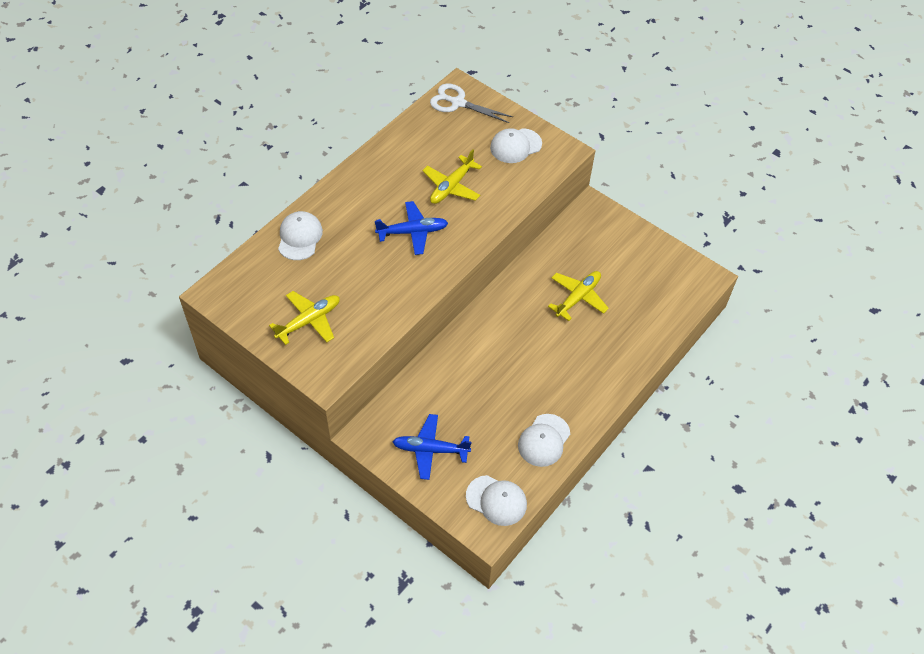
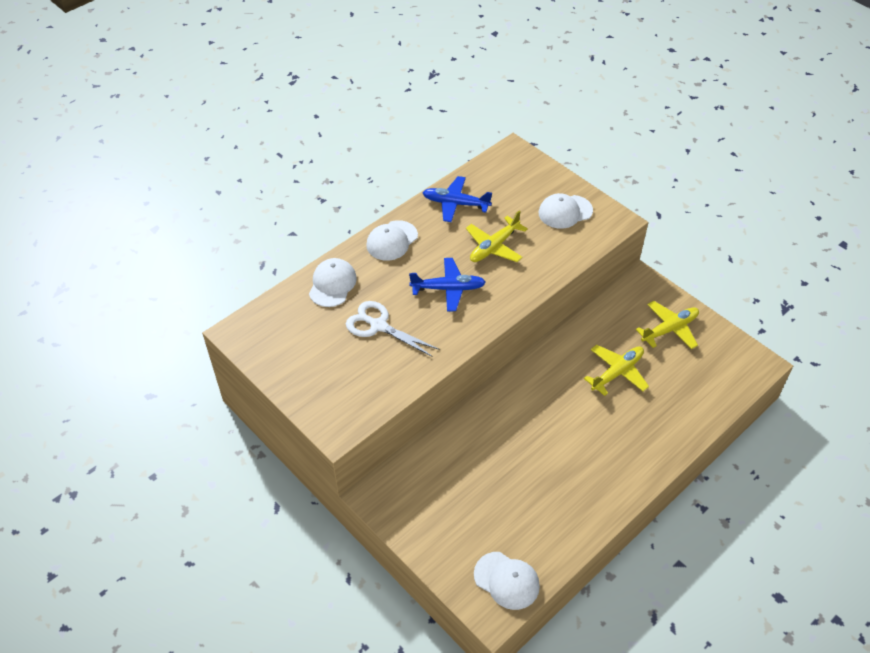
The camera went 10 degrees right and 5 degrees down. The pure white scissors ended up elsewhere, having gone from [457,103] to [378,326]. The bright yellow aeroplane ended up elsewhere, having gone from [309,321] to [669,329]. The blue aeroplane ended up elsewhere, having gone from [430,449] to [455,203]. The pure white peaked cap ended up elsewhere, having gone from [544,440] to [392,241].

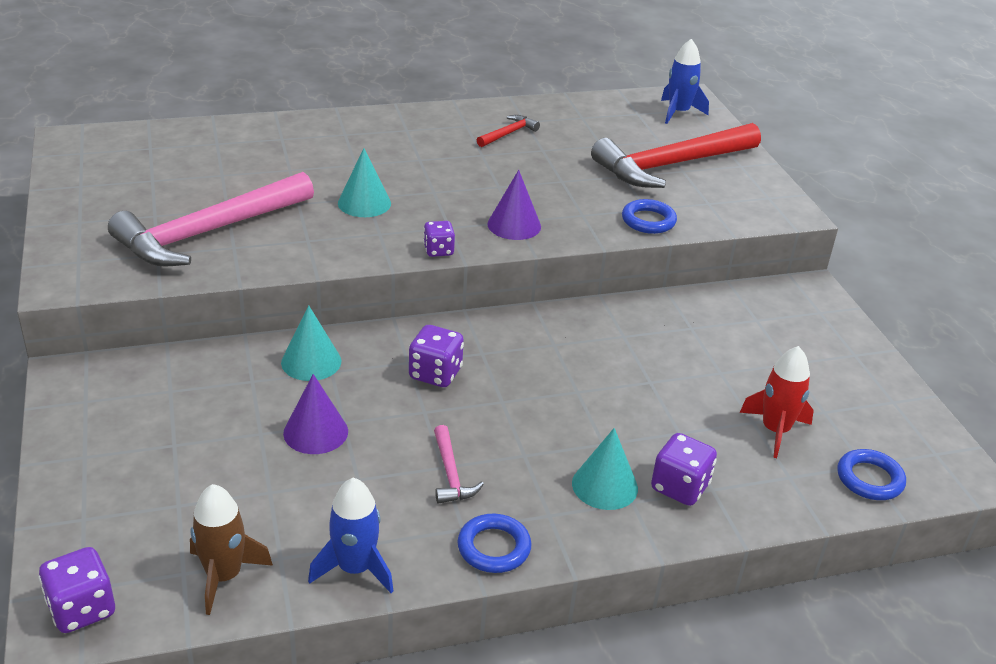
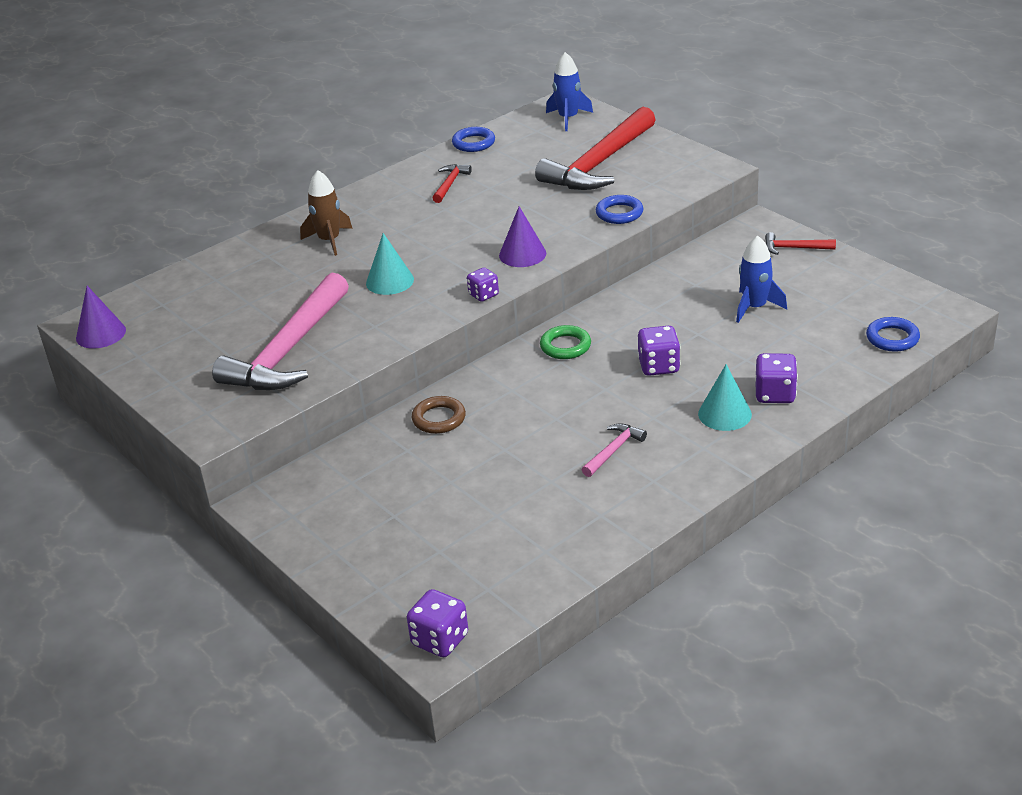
The camera went 20 degrees left and 0 degrees up. Where the turquoise cone stood at [311,361], the russet hoop came to stand at [439,419]. The royal purple dice ended up elsewhere, having gone from [435,374] to [659,366]. The second view lost the scarlet toy rocket at [775,431]. The royal purple cone ended up elsewhere, having gone from [315,432] to [101,334]. The pink carpenter's hammer at [451,474] ended up facing another way, 105 degrees counterclockwise from before. The blue toy rocket ended up elsewhere, having gone from [355,569] to [755,307]. The russet toy rocket ended up elsewhere, having gone from [224,576] to [329,241]. The blue hoop ended up elsewhere, having gone from [494,547] to [473,143]. The second view gained the scarlet carpenter's hammer at [794,248]. The second view gained the leaf-green hoop at [565,346].

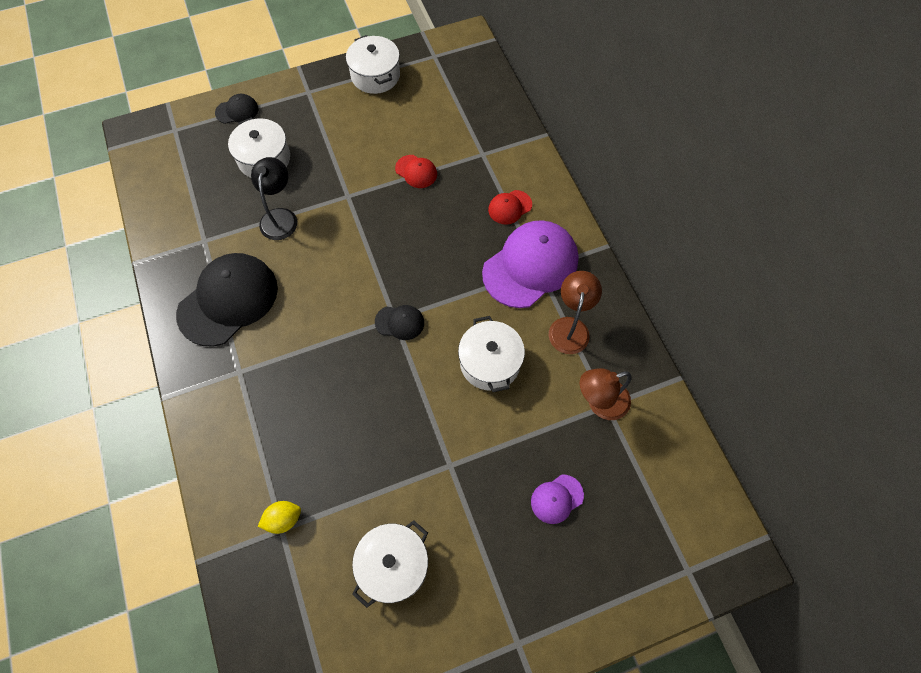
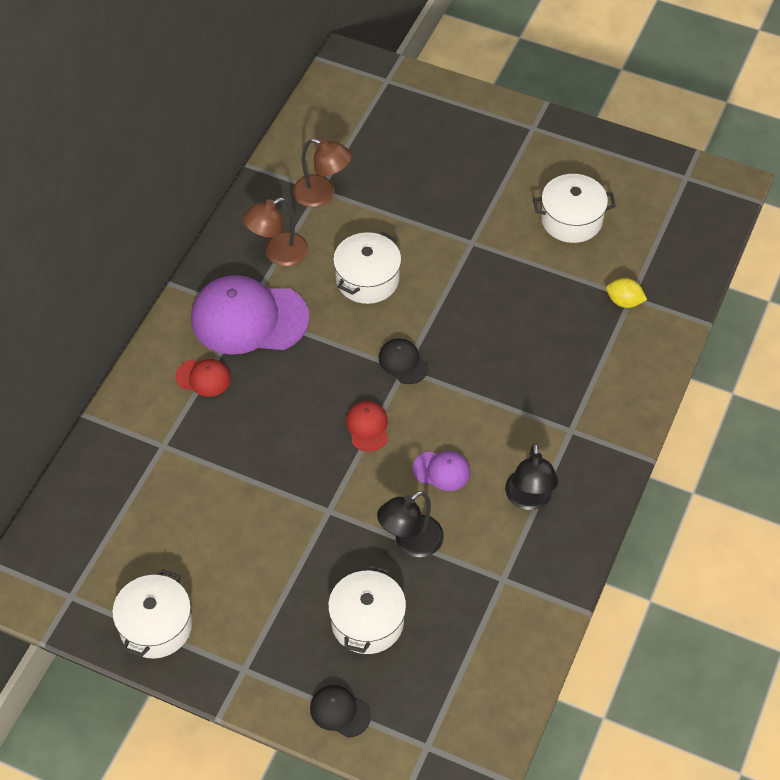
The camera went 135 degrees left and 10 degrees down. The scarlet peaked cap ended up elsewhere, having gone from [416,171] to [367,427]. Where the black peaked cap stood at [228,300], the black lamp came to stand at [529,499]. The royal purple peaked cap ended up elsewhere, having gone from [557,499] to [441,470].

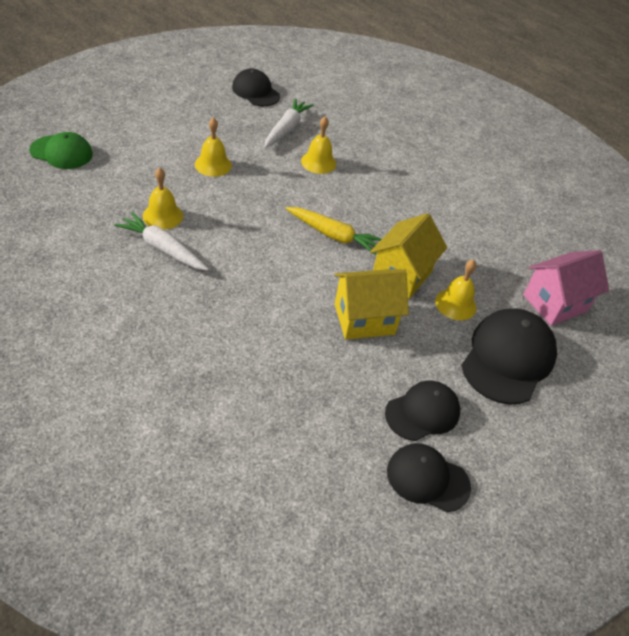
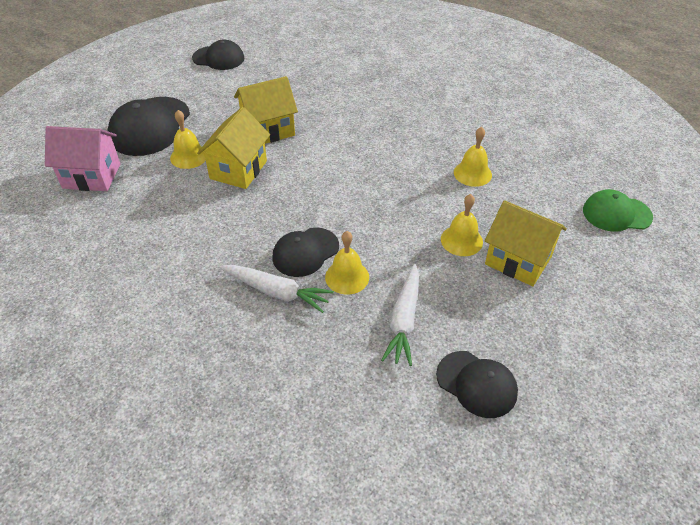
The camera went 175 degrees right and 0 degrees up. The second view lost the bright yellow root vegetable at [333,235]. The pure white root vegetable ended up elsewhere, having gone from [163,248] to [276,292]. The pink cottage at [555,303] ended up facing another way, 45 degrees clockwise from before. The black peaked cap ended up elsewhere, having gone from [422,412] to [305,252]. The second view gained the bright yellow cottage at [518,260].

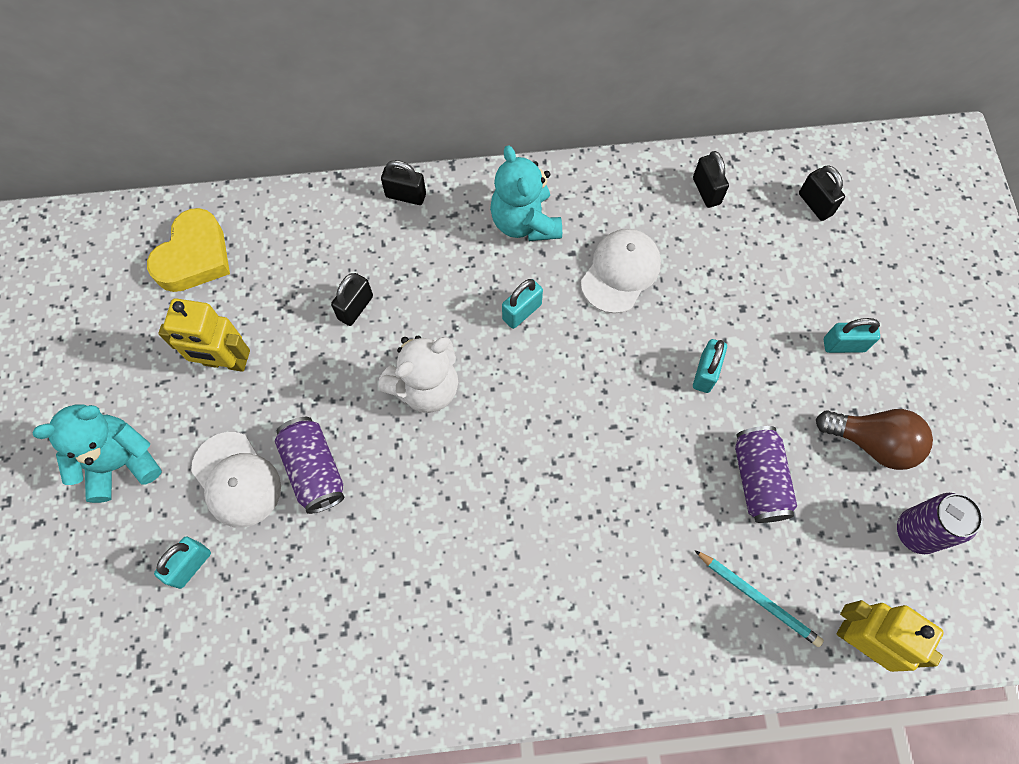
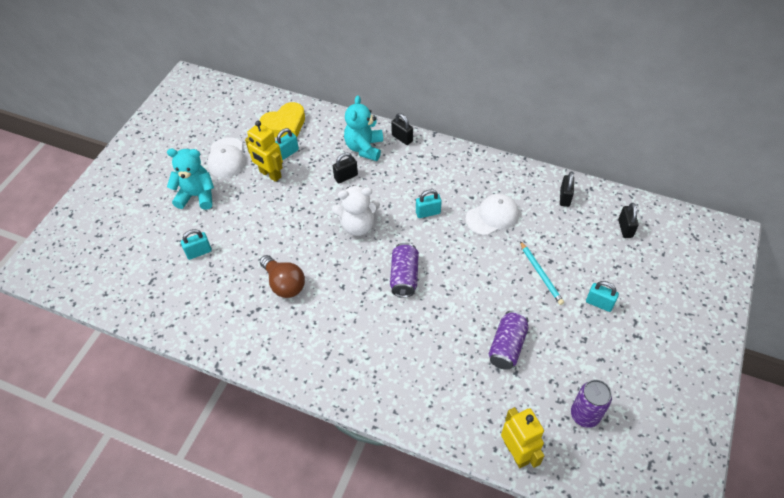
The camera went 30 degrees right and 15 degrees down. The turquoise teddy ended up elsewhere, having gone from [525,222] to [364,148]. The turquoise small lock ended up elsewhere, having gone from [705,373] to [287,153]. The russet light bulb ended up elsewhere, having gone from [872,442] to [284,284]. The royal purple can ended up elsewhere, having gone from [314,470] to [404,276]. The pure white peaked cap ended up elsewhere, having gone from [236,480] to [226,158]. The turquoise pencil ended up elsewhere, having gone from [759,599] to [541,274].

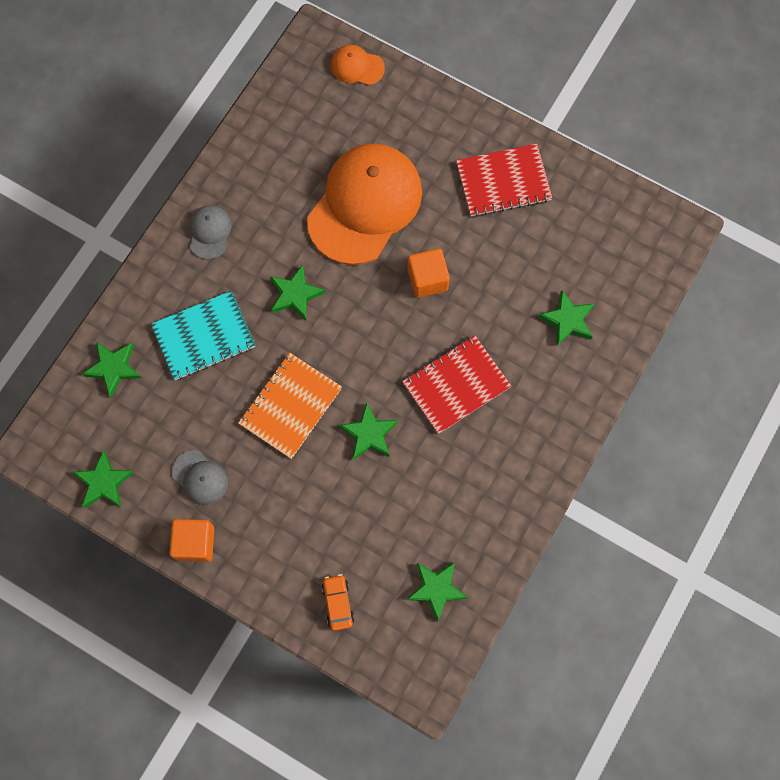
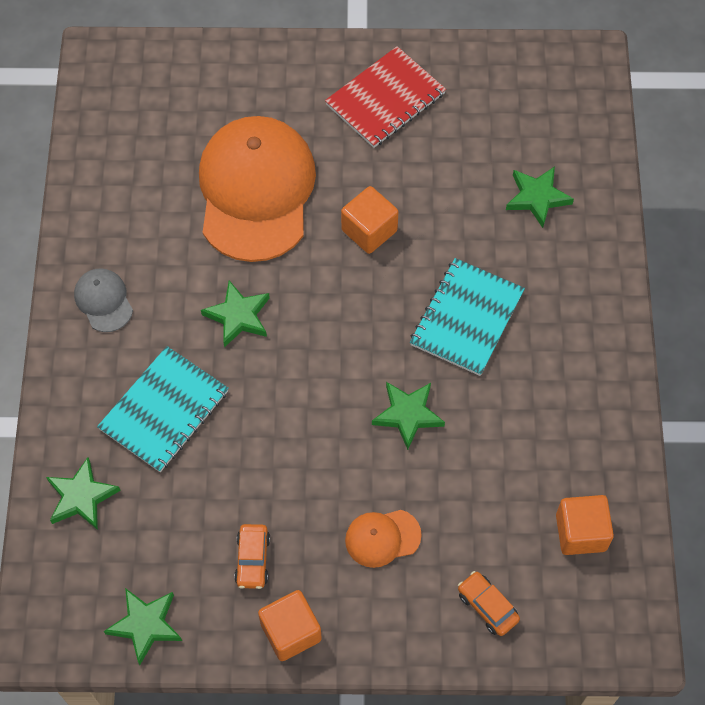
The camera went 30 degrees left and 10 degrees down. The bright orange peaked cap ended up elsewhere, having gone from [357,66] to [382,538]. What was the scarlet notepad at [456,385] turned into the turquoise notepad at [467,318]. The second view lost the bright orange notepad at [290,406]. Where the ash-grey peaked cap stood at [200,478], the bright orange car came to stand at [253,559]. Where the leaf-green five-pointed star stood at [436,589], the bright orange cube came to stand at [580,532].

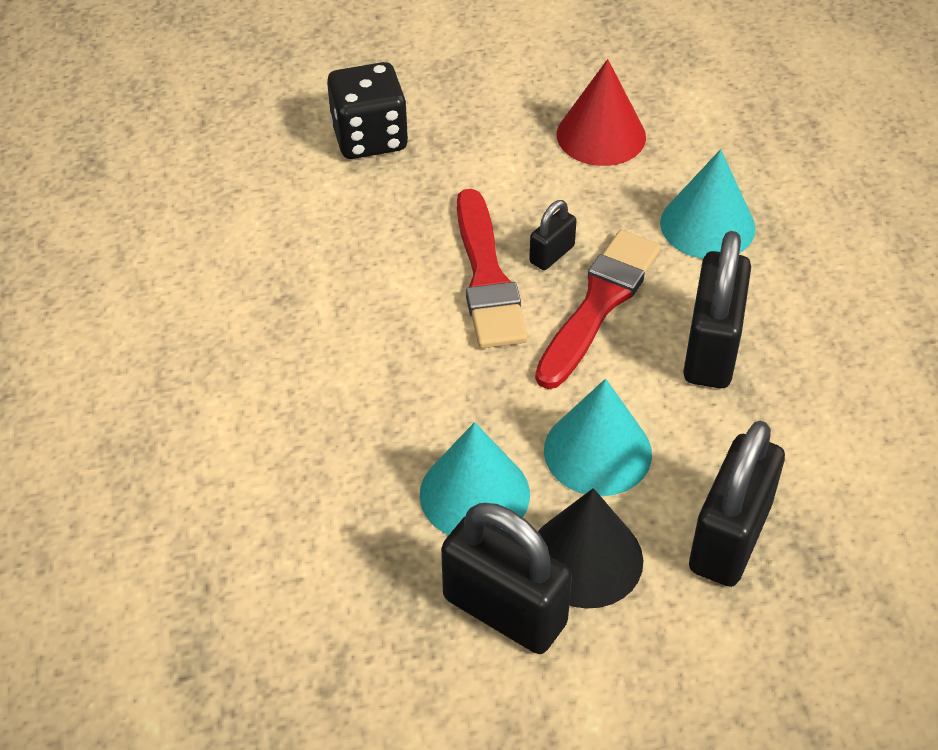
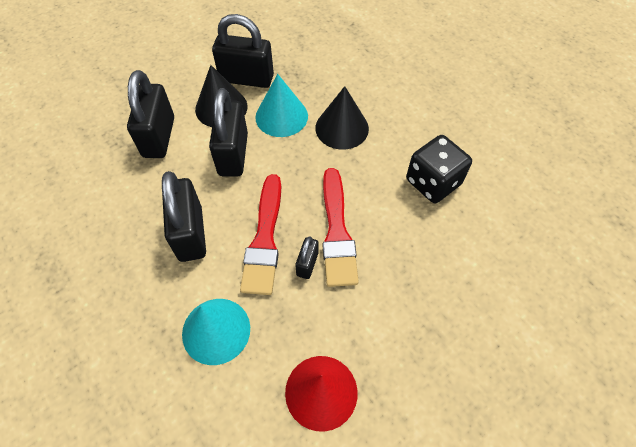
The camera went 155 degrees right and 10 degrees up. The black dice ended up elsewhere, having gone from [369,138] to [433,182]. The scarlet paint brush at [487,277] ended up facing another way, 150 degrees counterclockwise from before. Where the turquoise cone stood at [597,451], the black small lock came to stand at [233,154]. The second view gained the black cone at [342,128].

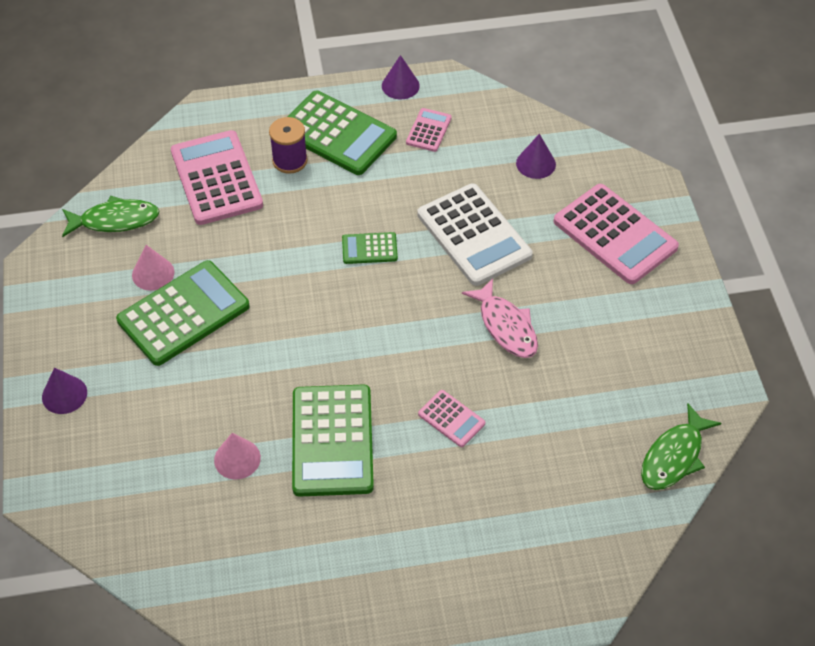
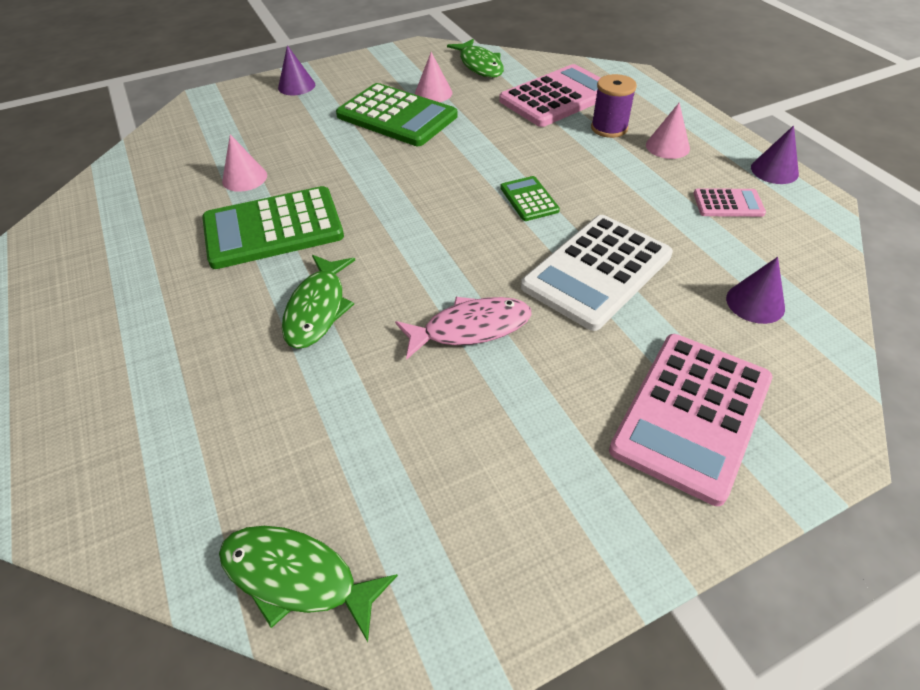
The camera went 75 degrees right and 5 degrees down. Where the leaf-green pocket calculator stood at [337,134], the pink cone came to stand at [667,146]. The pink toy fish at [506,326] ended up facing another way, 150 degrees counterclockwise from before. Where the pink pocket calculator stood at [451,419], the leaf-green toy fish came to stand at [318,309].

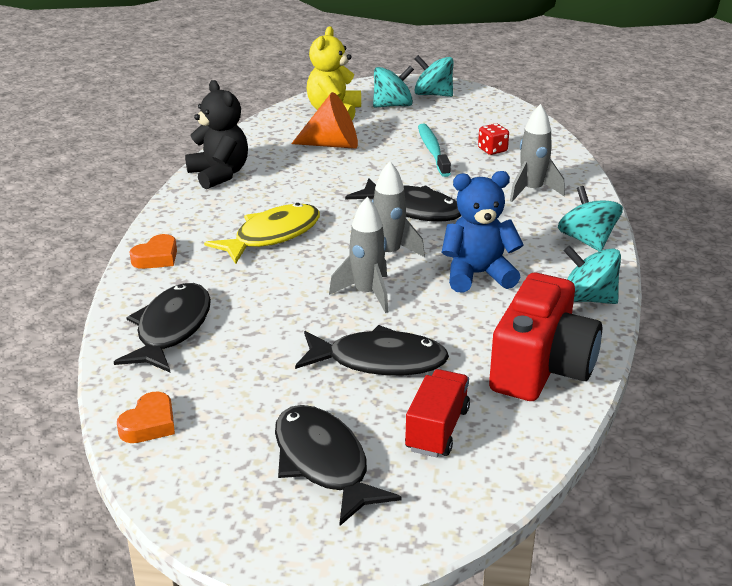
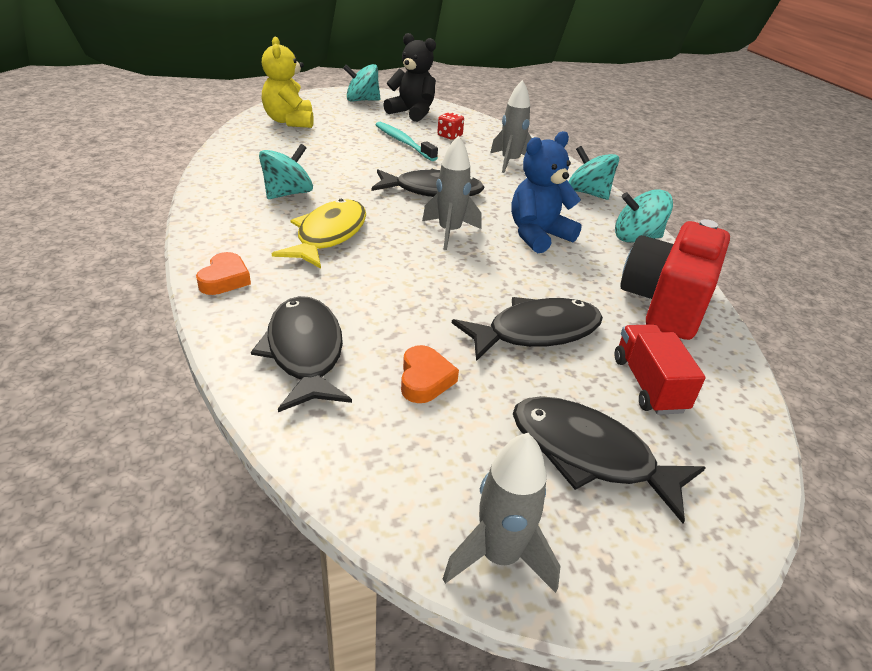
The camera went 30 degrees left and 5 degrees up. The turquoise toy top ended up elsewhere, having gone from [392,105] to [288,194]. The black teddy ended up elsewhere, having gone from [219,174] to [412,113]. The second view lost the bright orange cone at [332,144]. The ash-grey toy rocket ended up elsewhere, having gone from [367,294] to [499,556]. The scarlet compact camera at [541,368] ended up facing another way, 150 degrees counterclockwise from before. The bright orange love heart ended up elsewhere, having gone from [149,424] to [425,379].

